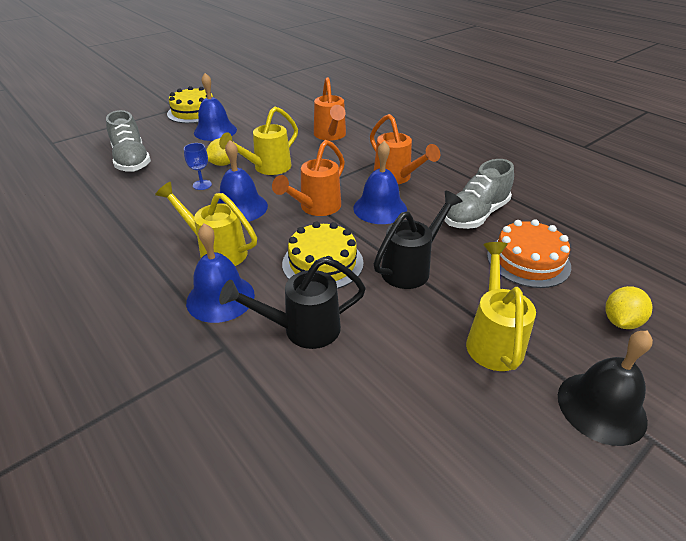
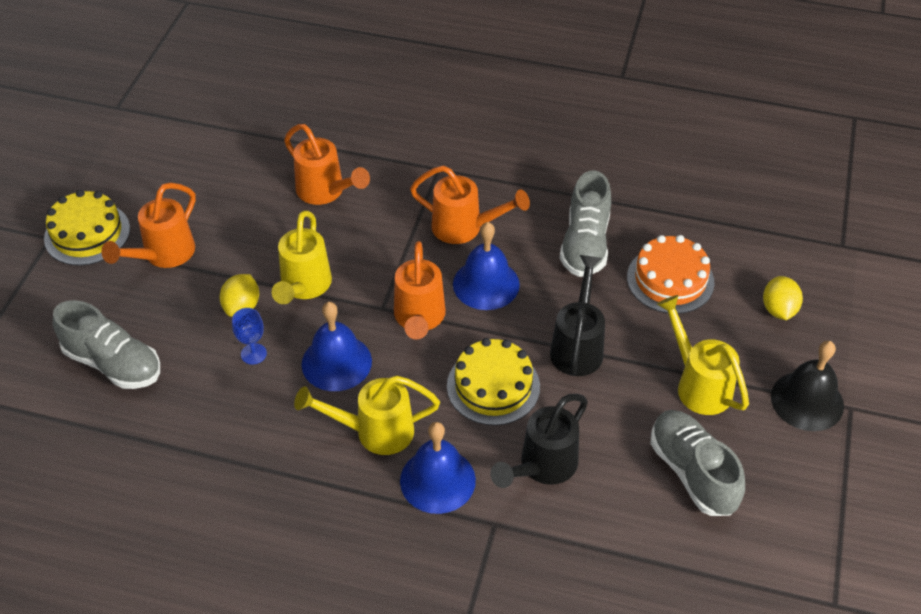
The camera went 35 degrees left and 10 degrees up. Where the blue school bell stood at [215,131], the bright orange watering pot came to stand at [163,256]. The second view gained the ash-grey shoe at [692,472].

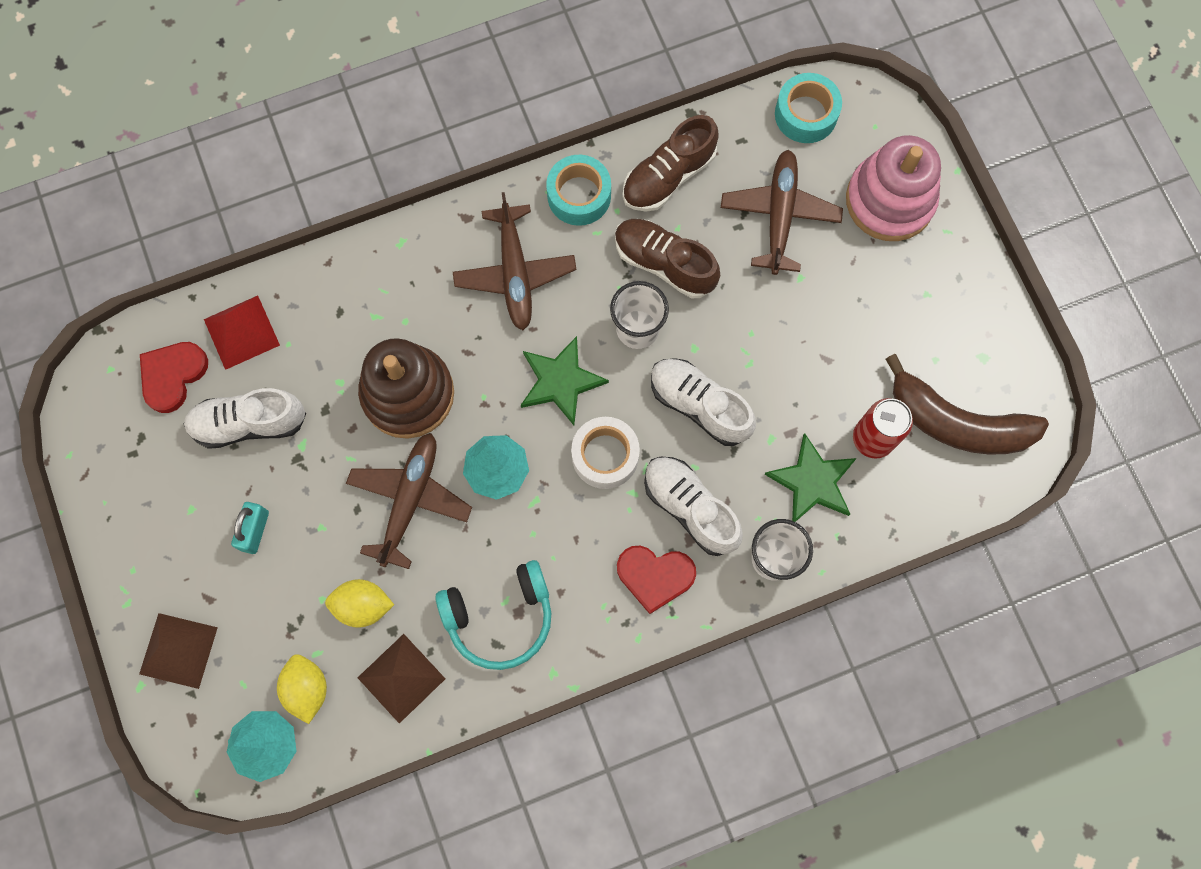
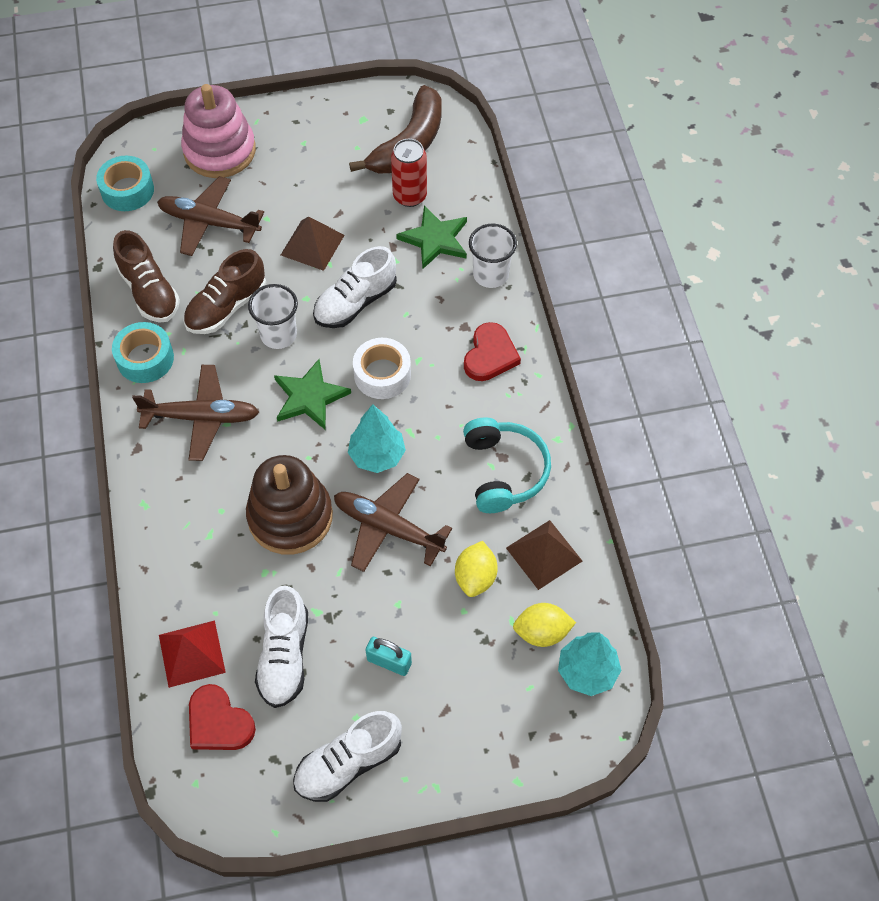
The camera went 80 degrees left and 15 degrees down. The pure white shoe ended up elsewhere, having gone from [690,508] to [348,763]. The russet solid pyramid ended up elsewhere, having gone from [178,650] to [312,245].

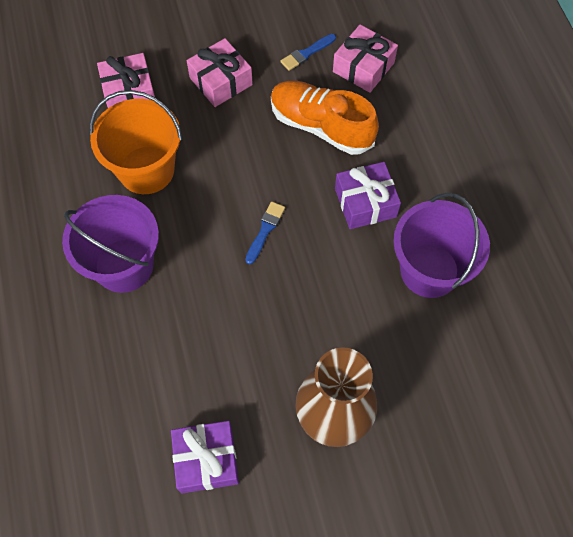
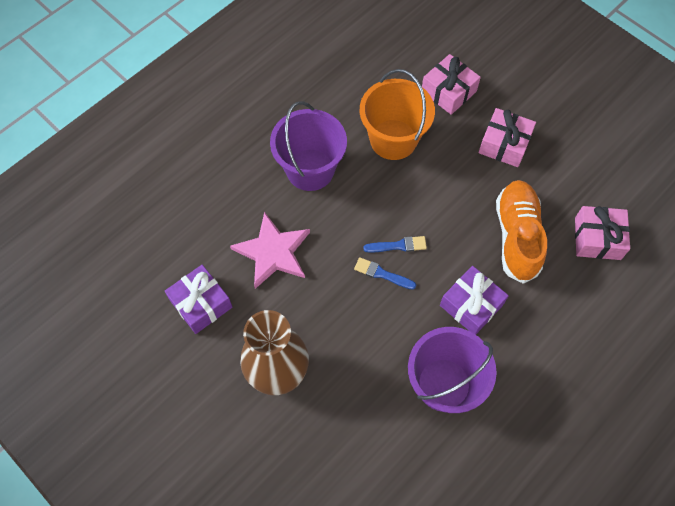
The camera went 60 degrees right and 0 degrees up. The blue paint brush ended up elsewhere, having gone from [306,53] to [382,274]. The second view gained the pink five-pointed star at [273,252].

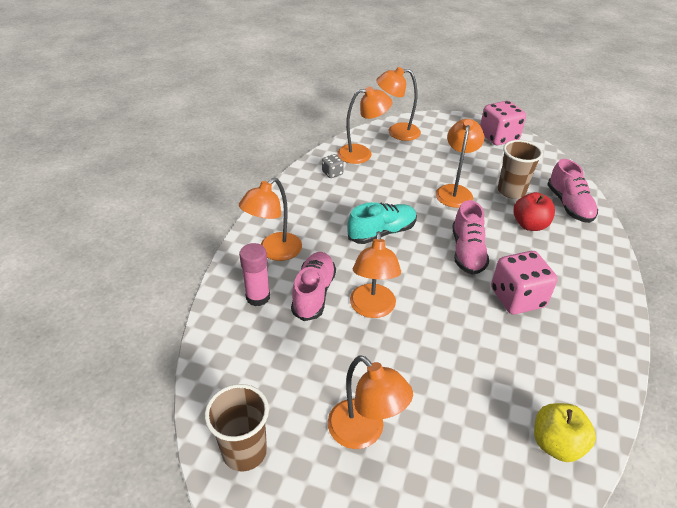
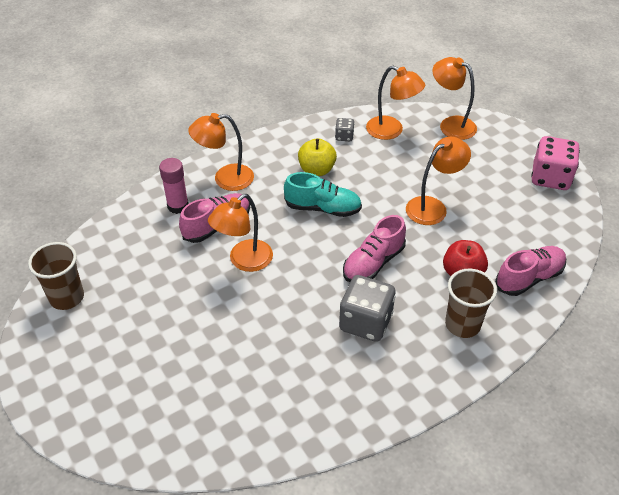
The camera went 40 degrees right and 5 degrees up. The russet tumbler ended up elsewhere, having gone from [511,191] to [462,324]. The pink shoe at [569,205] ended up facing another way, 150 degrees counterclockwise from before. What was the pink dice at [517,298] turned into the ash-grey dice at [365,322]. The second view lost the bright orange lamp at [364,432]. The bright yellow apple ended up elsewhere, having gone from [556,444] to [316,170].

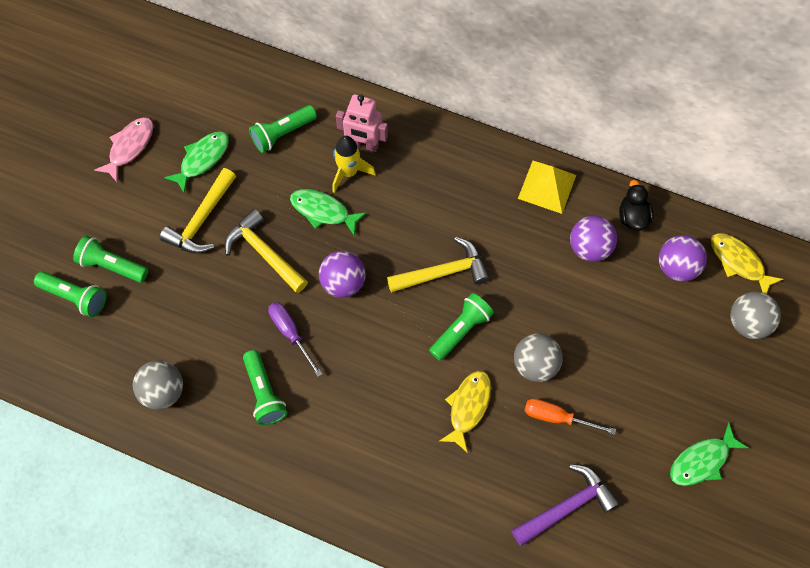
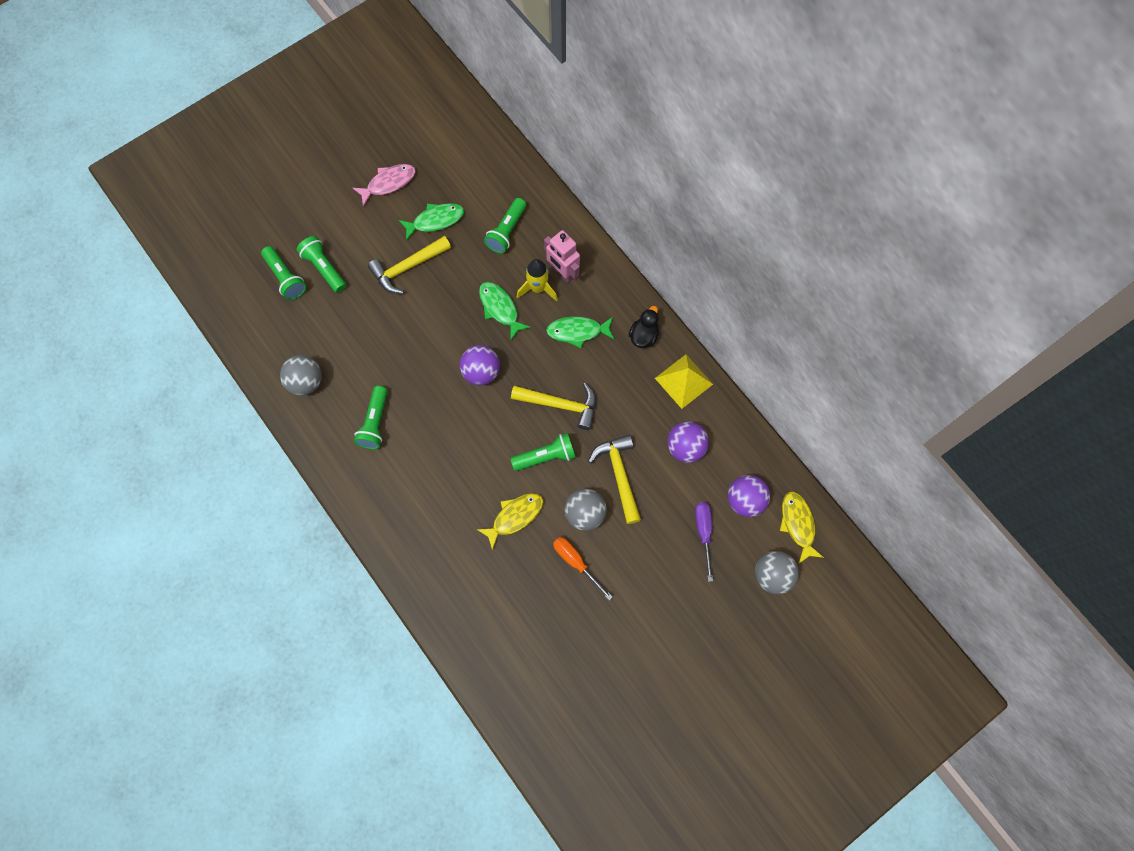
The camera went 30 degrees right and 5 degrees up. The leaf-green torch at [282,133] ended up facing another way, 60 degrees counterclockwise from before. The black toy duck ended up elsewhere, having gone from [632,217] to [643,335]. The bright yellow carpenter's hammer ended up elsewhere, having gone from [264,253] to [619,475]. The royal purple flat screwdriver ended up elsewhere, having gone from [290,333] to [703,533]. The leaf-green toy fish ended up elsewhere, having gone from [702,461] to [577,331]. The second view lost the royal purple carpenter's hammer at [567,506].

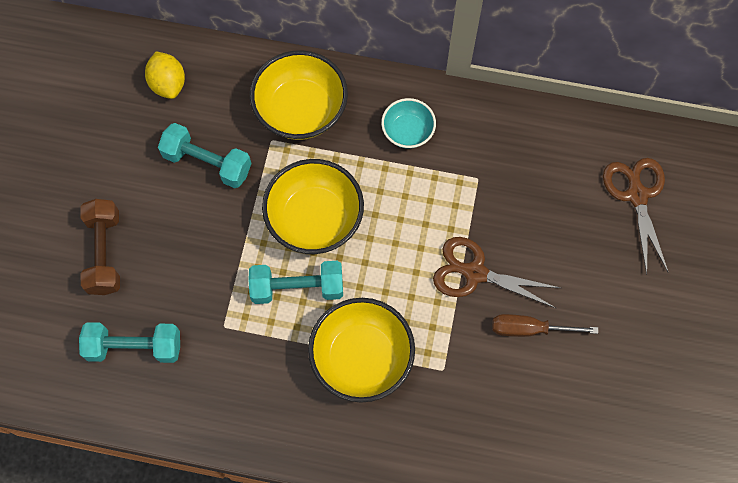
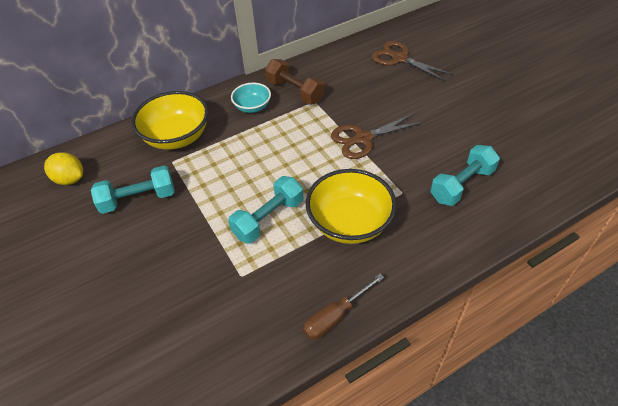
The camera went 40 degrees left and 20 degrees down. The second view lost the bright yellow serving bowl at [314,219]. The russet dumbbell ended up elsewhere, having gone from [104,253] to [295,92]. The russet flat screwdriver ended up elsewhere, having gone from [529,329] to [335,316]. The turquoise dumbbell ended up elsewhere, having gone from [134,347] to [462,185].

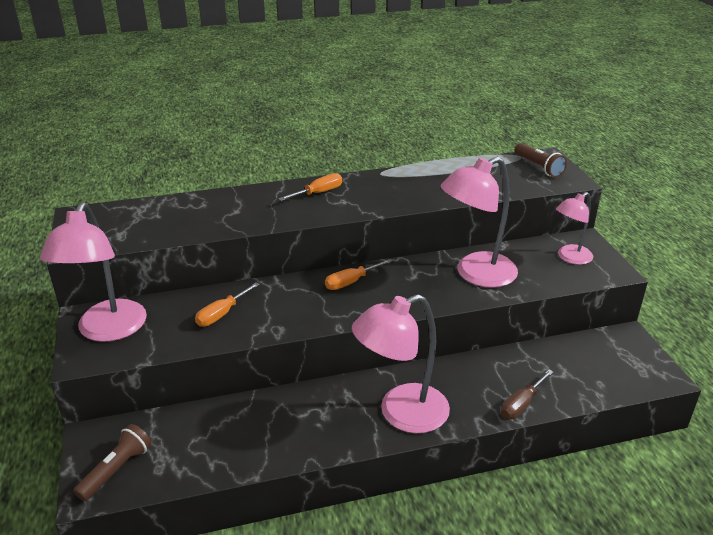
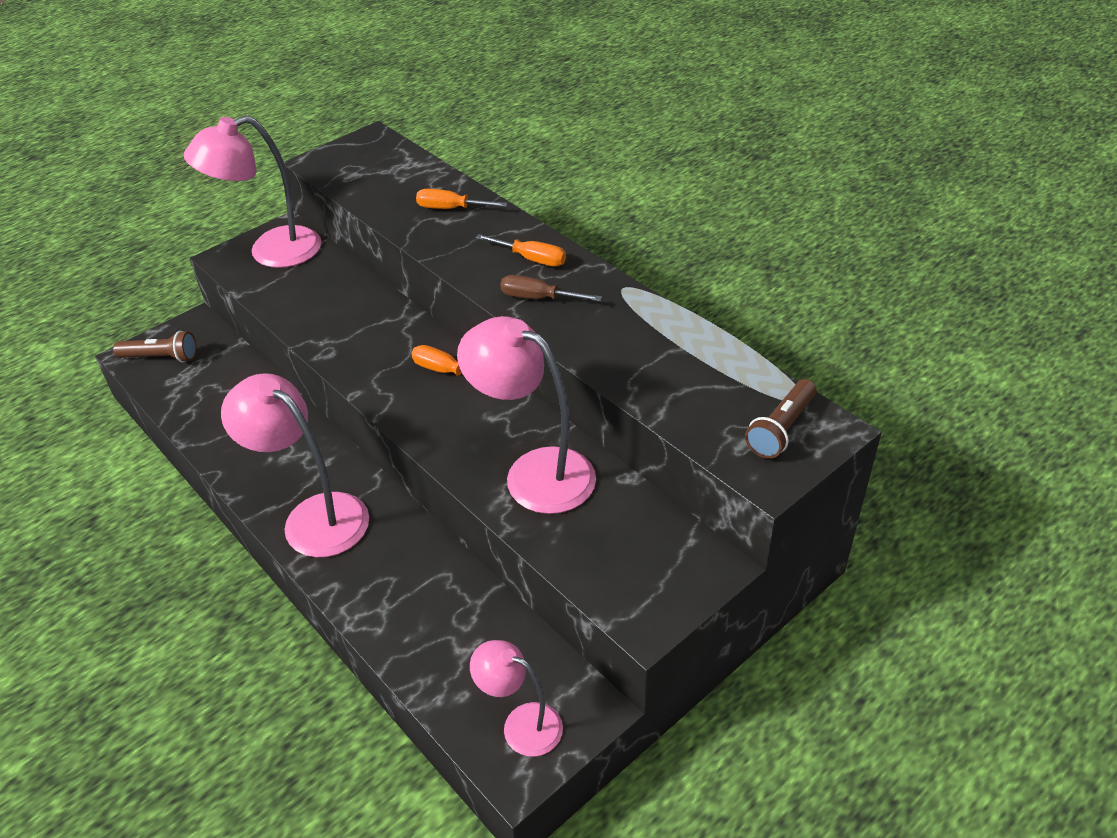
The camera went 65 degrees right and 10 degrees up. The pink lamp ended up elsewhere, having gone from [570,258] to [521,724]. The bright orange flat screwdriver ended up elsewhere, having gone from [222,314] to [451,208]. The russet flat screwdriver ended up elsewhere, having gone from [521,404] to [538,298].

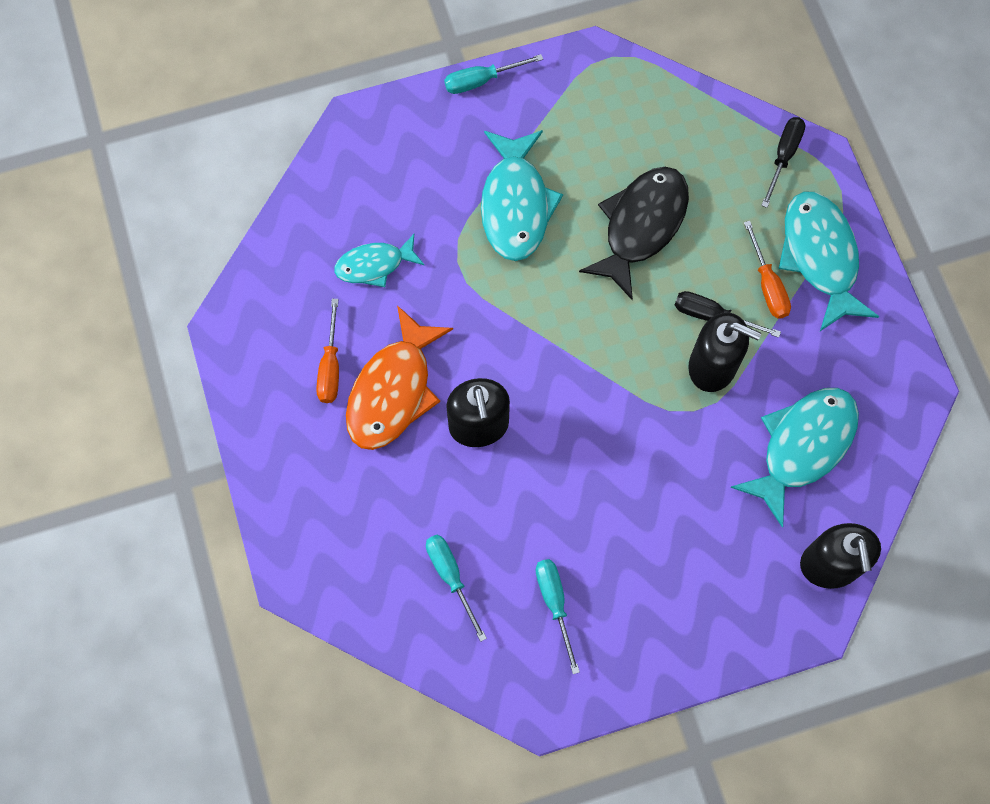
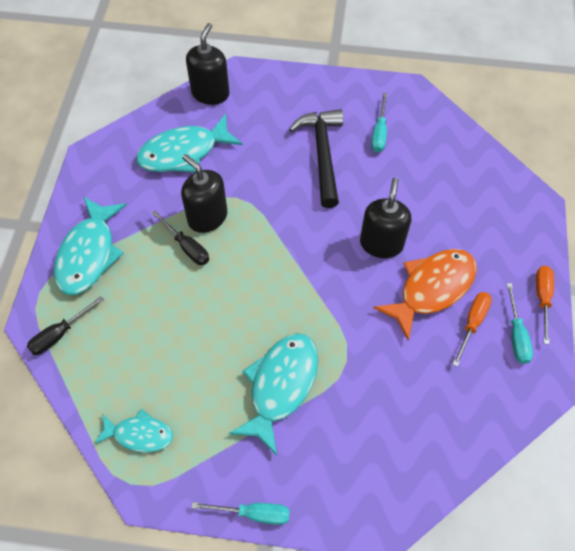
The camera went 155 degrees left and 10 degrees down. The second view lost the black toy fish at [641,226]. The bright orange flat screwdriver ended up elsewhere, having gone from [767,285] to [542,298]. The turquoise toy fish ended up elsewhere, having gone from [374,265] to [139,434]. The turquoise flat screwdriver ended up elsewhere, having gone from [451,577] to [516,335]. The second view gained the black carpenter's hammer at [322,154].

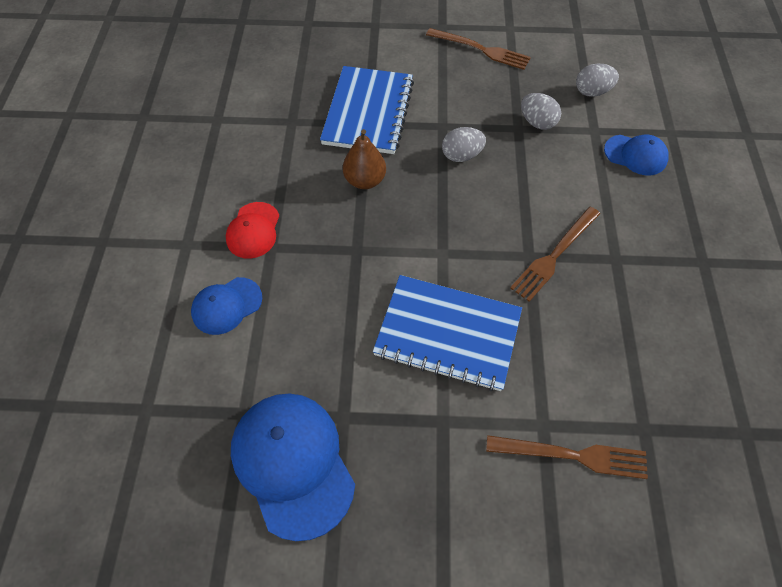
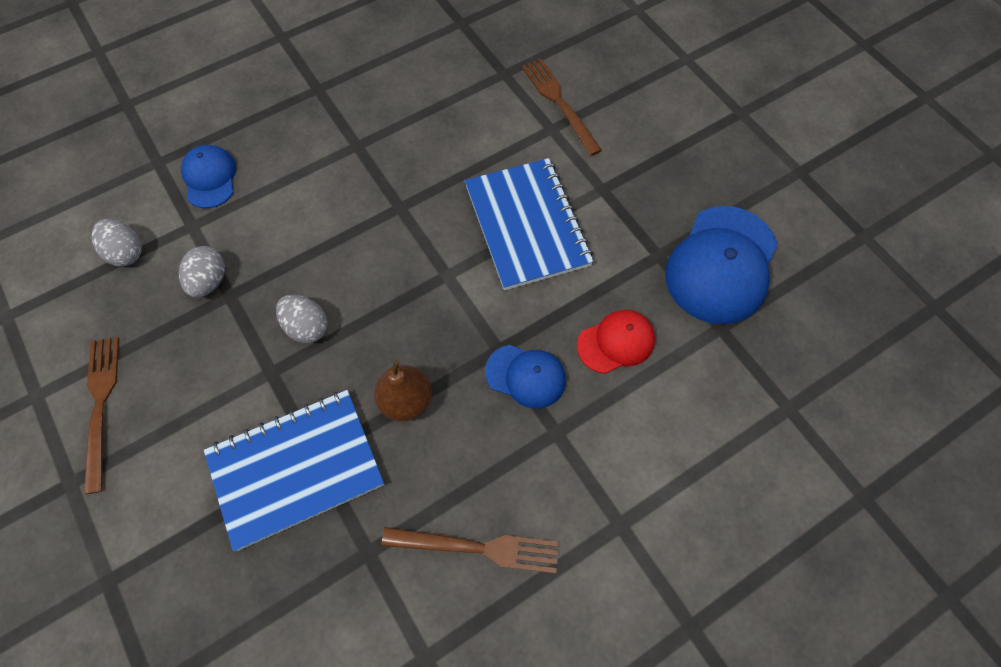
The camera went 125 degrees left and 5 degrees up. The scarlet peaked cap ended up elsewhere, having gone from [253,230] to [616,342]. The russet dinner fork ended up elsewhere, having gone from [554,255] to [478,548]. The blue peaked cap ended up elsewhere, having gone from [226,306] to [526,376].

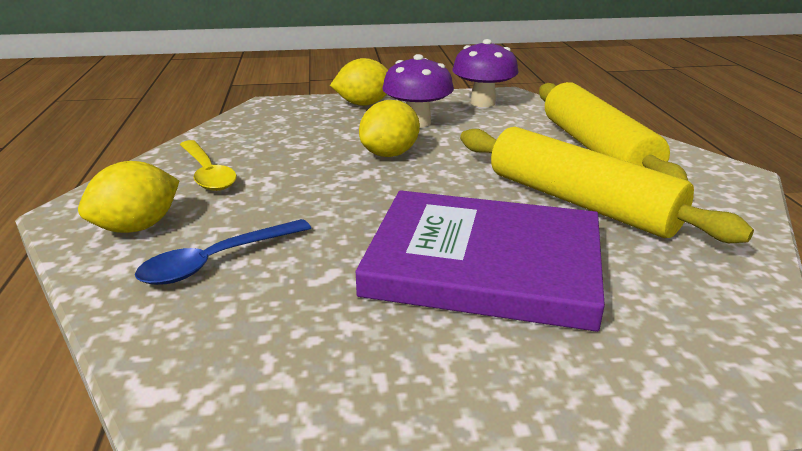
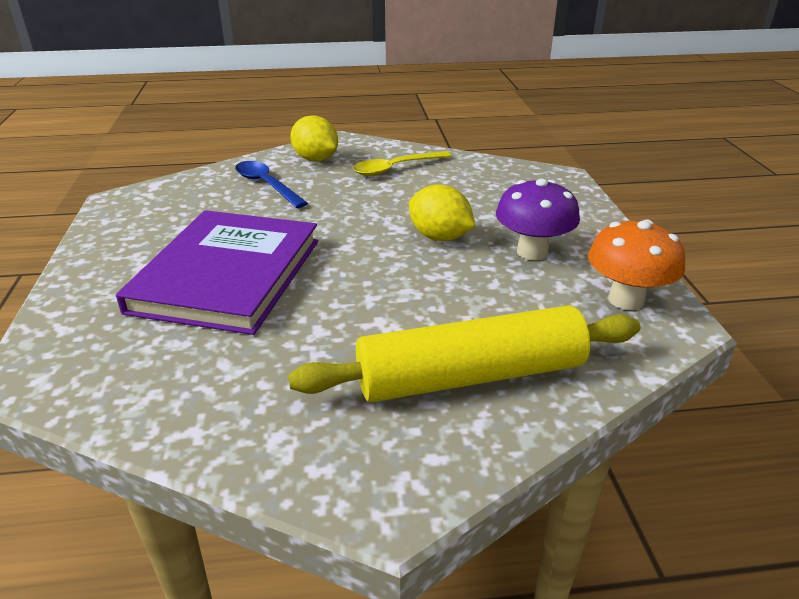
The camera went 90 degrees right and 5 degrees up. What was the royal purple mushroom at [483,103] turned into the bright orange mushroom at [626,300]. The second view lost the bright yellow citrus fruit at [364,104]. The second view lost the bright yellow pastry roller at [580,202].

